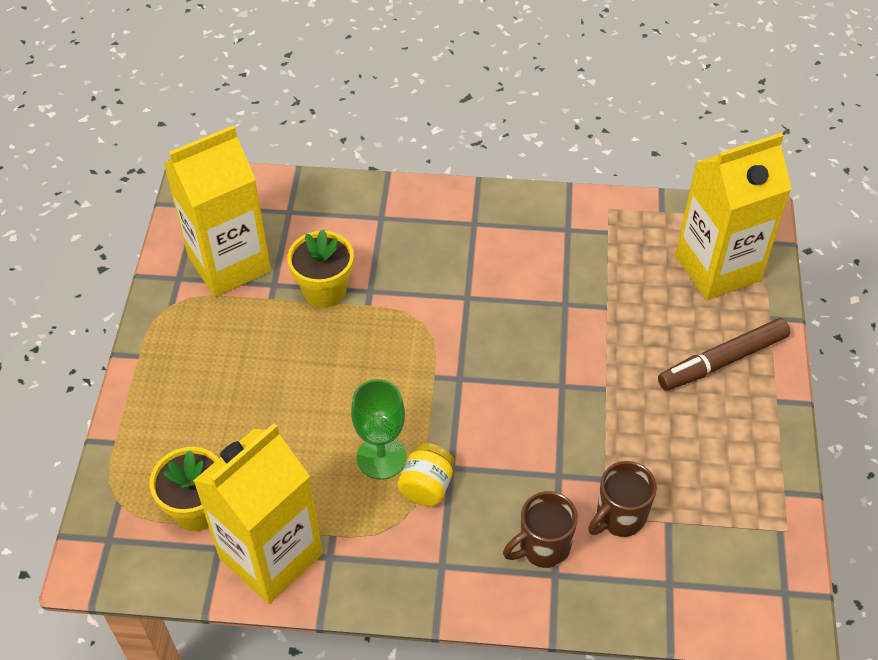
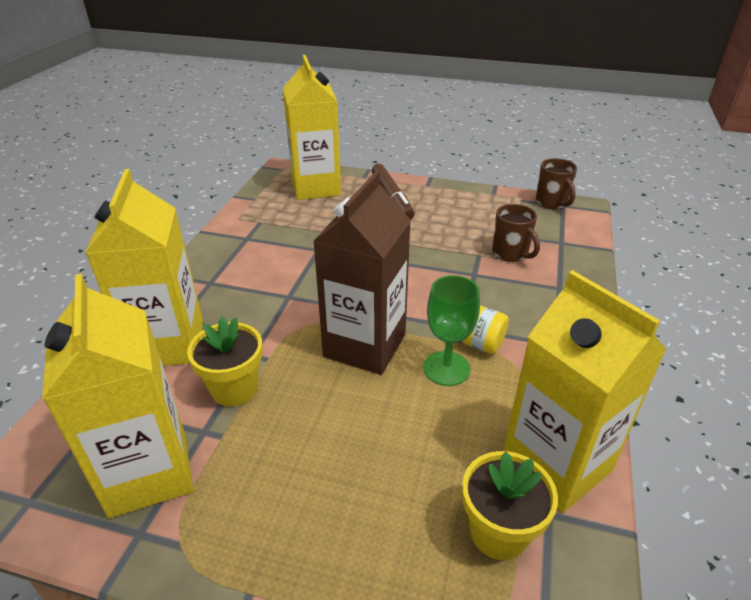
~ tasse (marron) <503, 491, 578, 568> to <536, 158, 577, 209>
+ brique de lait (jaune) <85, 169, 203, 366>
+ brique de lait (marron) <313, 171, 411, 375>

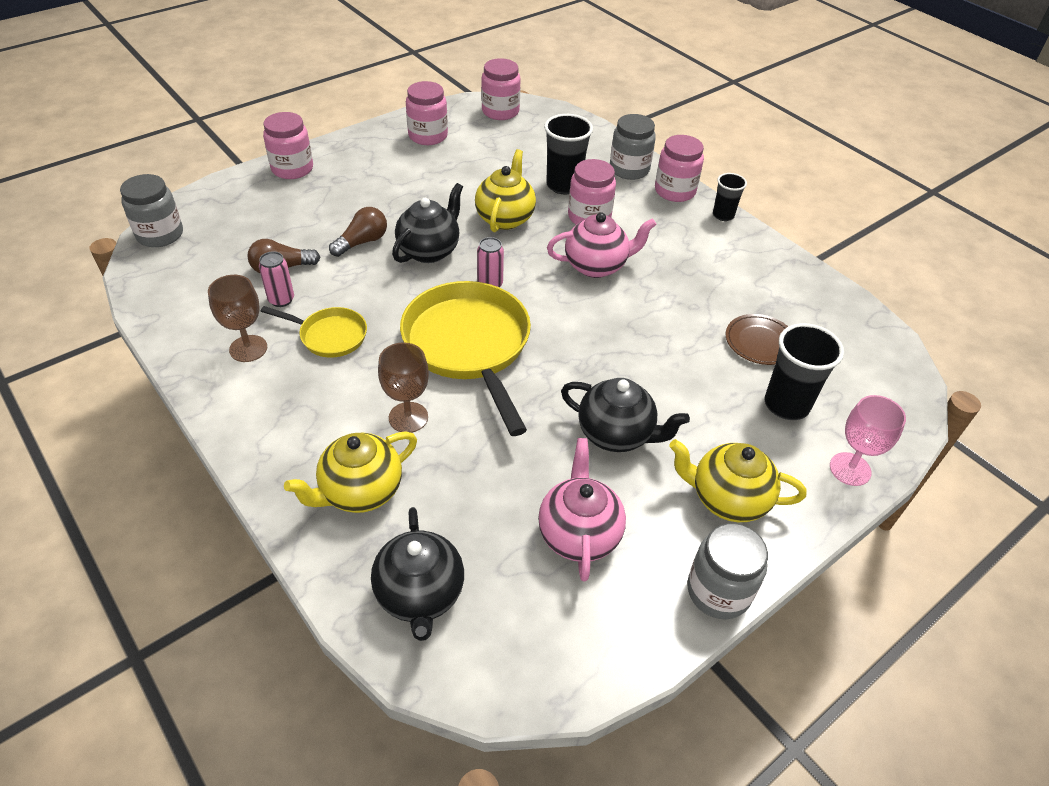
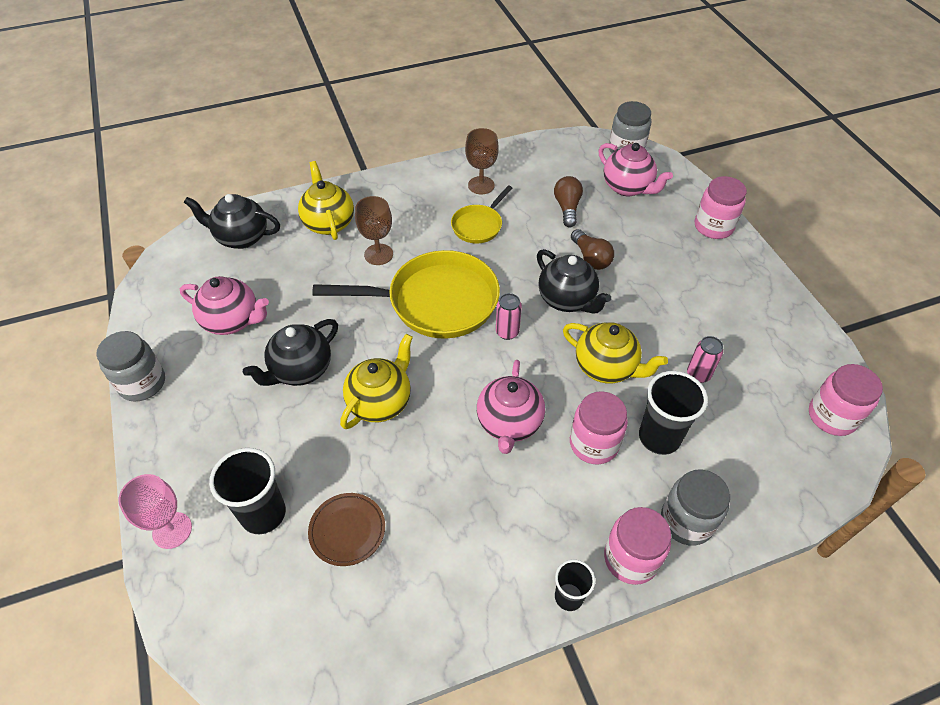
~ canette (rose) <259, 251, 294, 307> to <687, 336, 723, 383>
- bocal (rose) <406, 81, 448, 145>
~ théière (jaune) <669, 439, 806, 522> to <340, 334, 413, 429>
+ théière (rose) <599, 143, 673, 196>

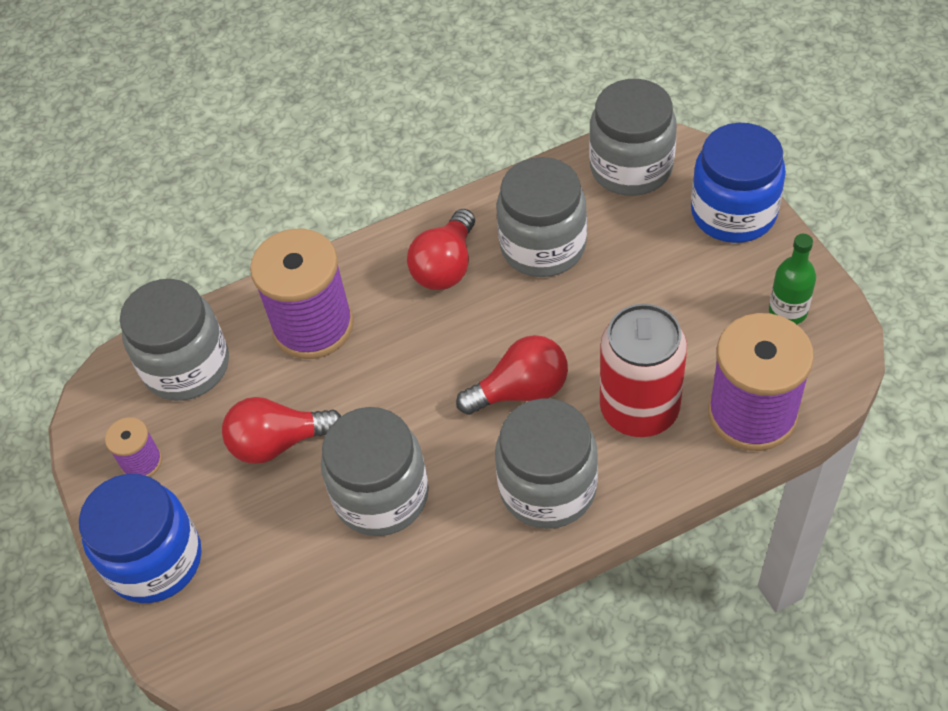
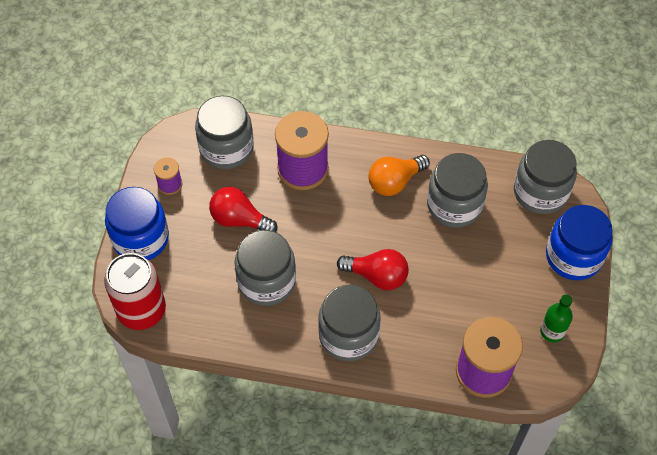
~ ampoule (rouge) <407, 209, 475, 290> to ampoule (orange) <368, 155, 430, 196>
~ canette (rouge) <600, 304, 687, 437> to <104, 253, 166, 330>

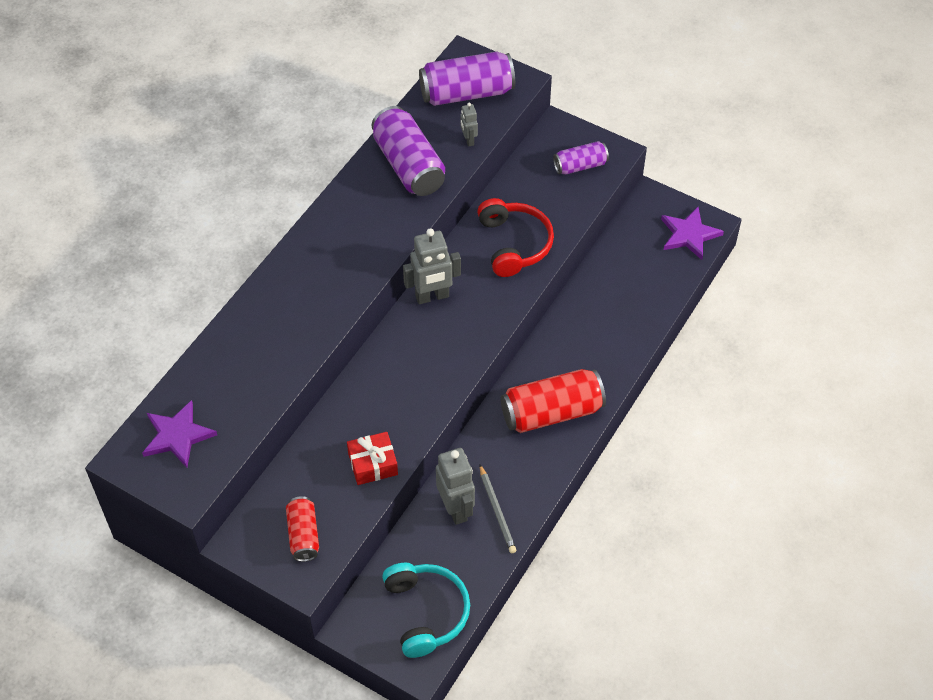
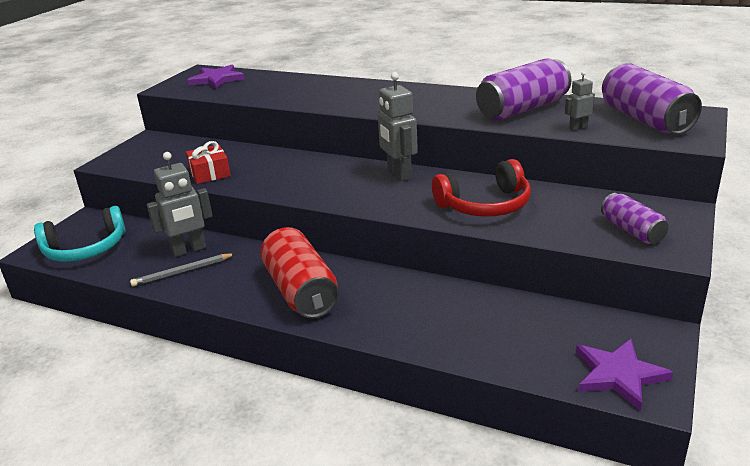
- canette (rouge) <286, 496, 319, 562>

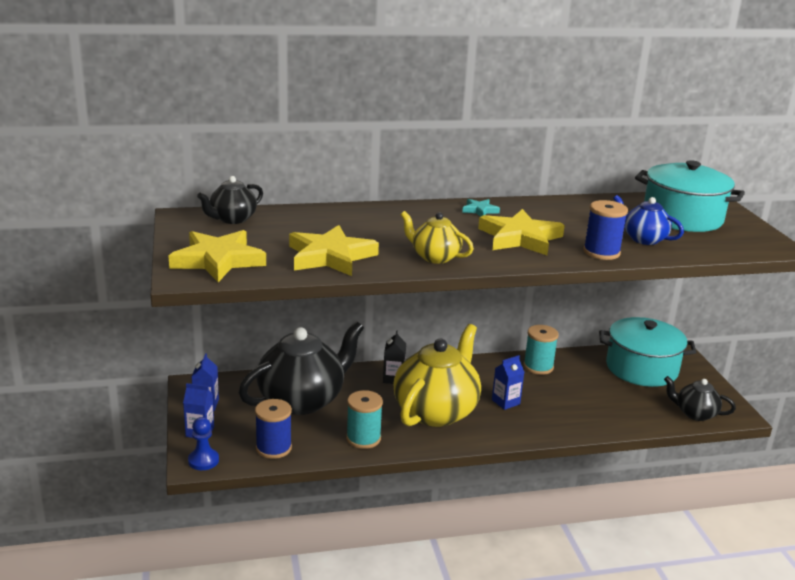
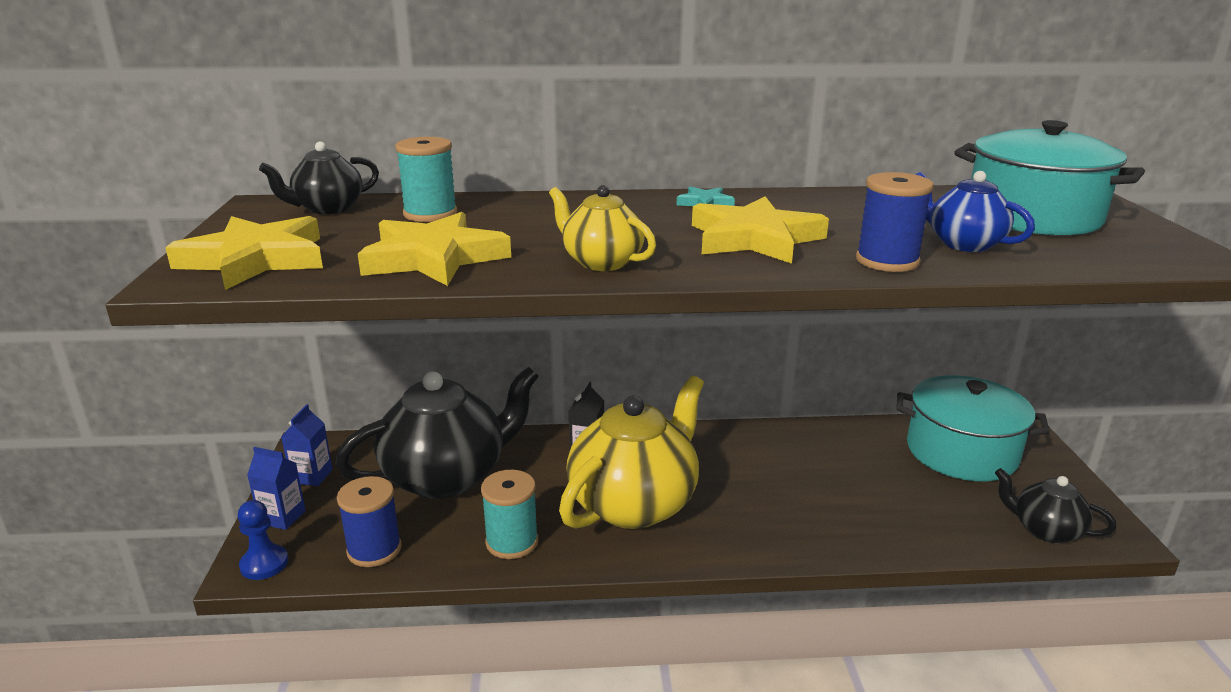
- brique de lait (bleu) <492, 355, 525, 410>
~ bobine (turquoise) <524, 325, 559, 375> to <395, 137, 457, 222>

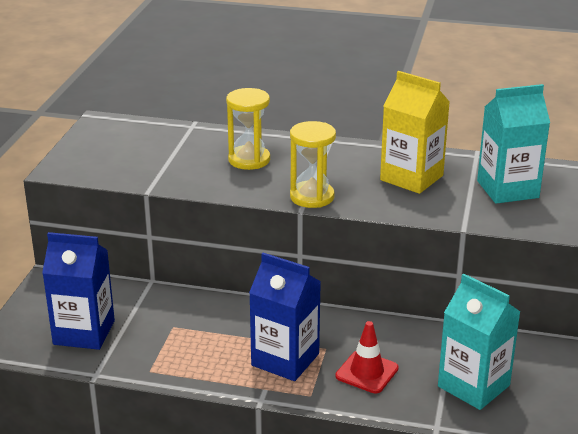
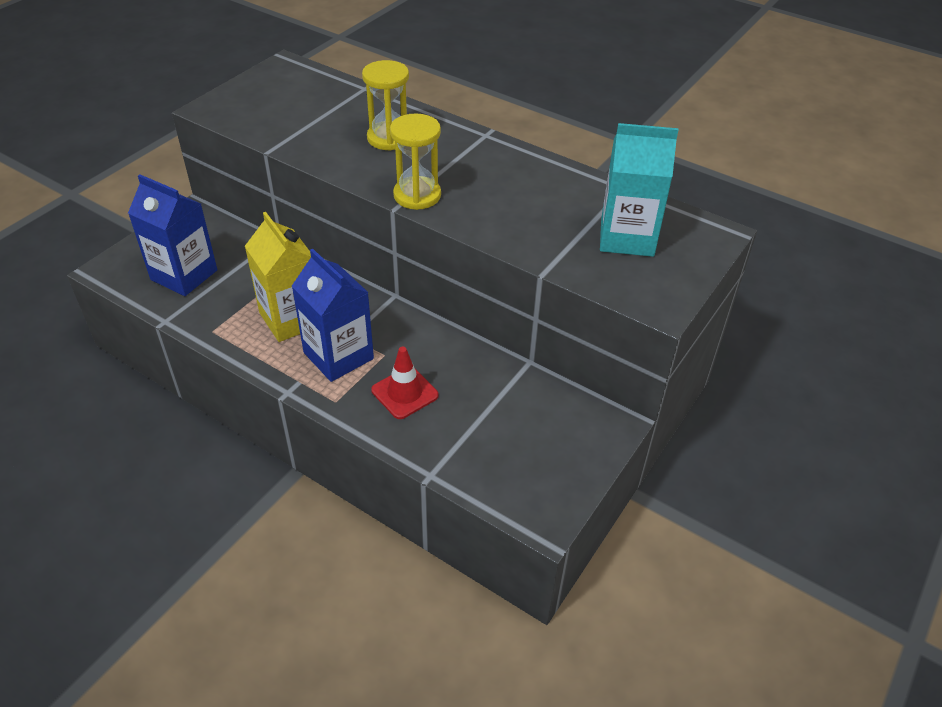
~ brique de lait (jaune) <380, 71, 450, 194> to <245, 212, 311, 342>
- brique de lait (turquoise) <438, 274, 520, 410>

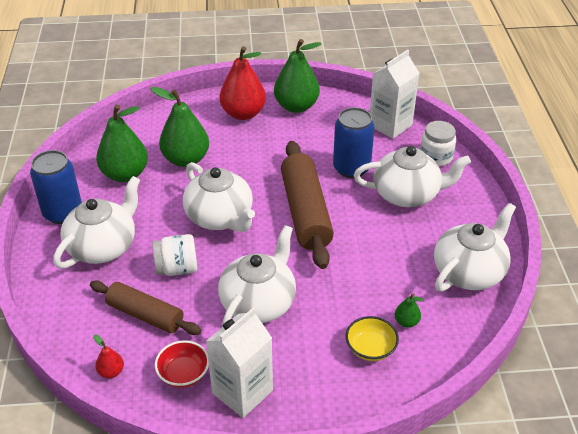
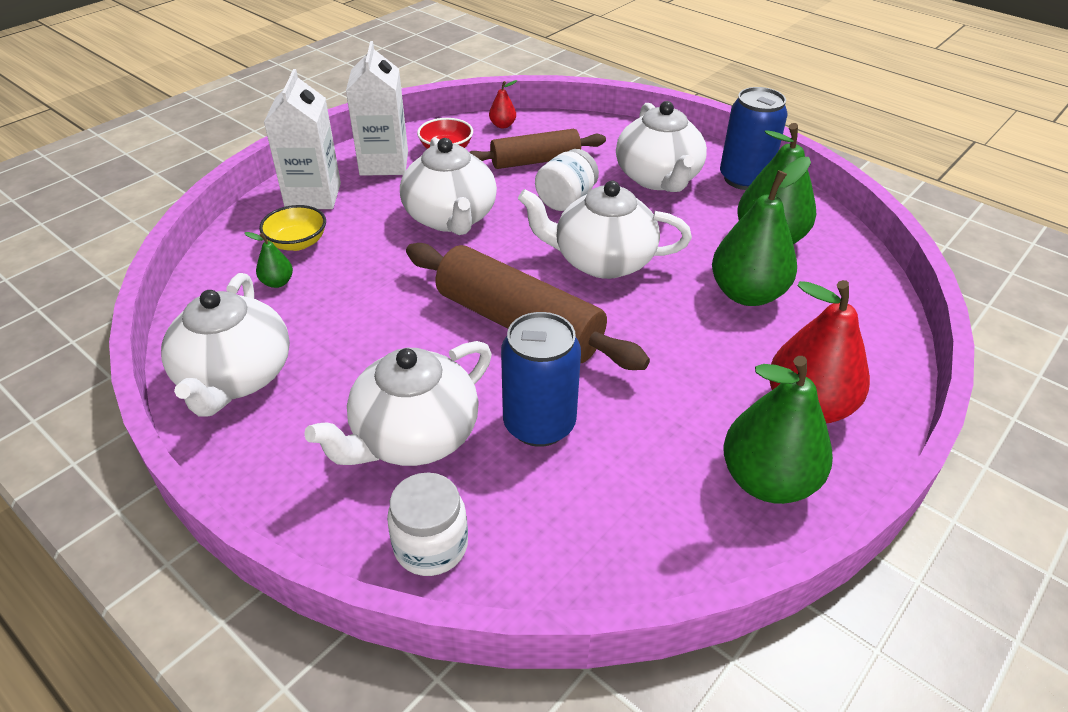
~ brique de lait (blanc) <370, 50, 419, 139> to <264, 69, 341, 209>

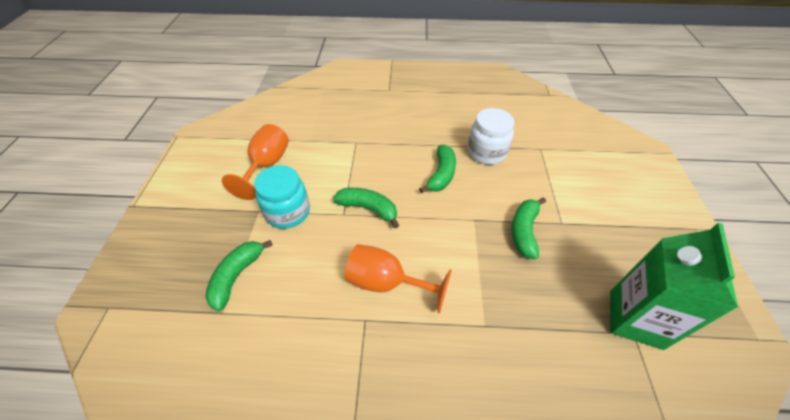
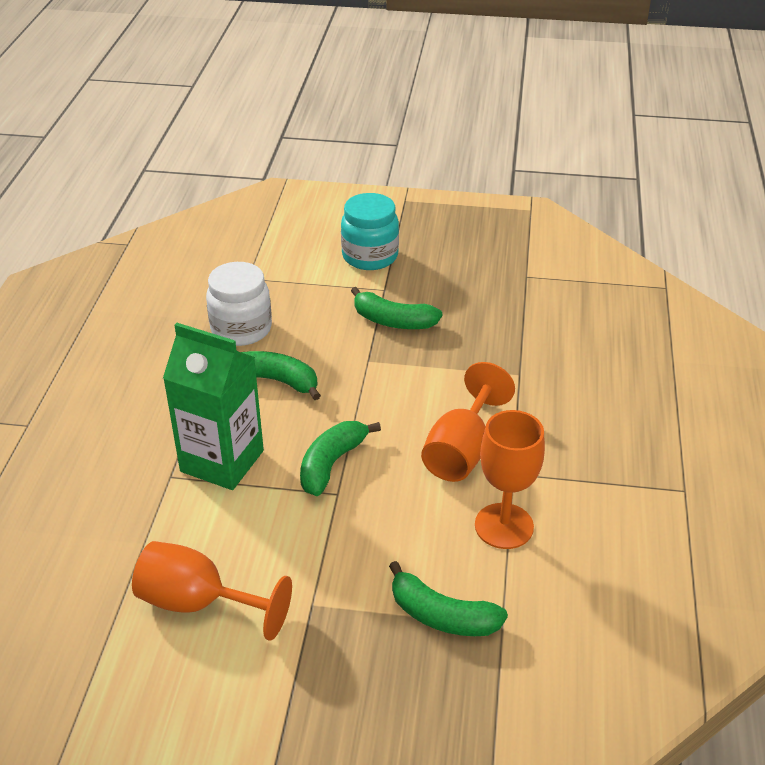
~ bocal (turquoise) <254, 165, 310, 229> to <341, 193, 399, 270>
~ brique de lait (vert) <610, 223, 738, 350> to <163, 323, 264, 490>
+ verre à pied (orange) <475, 410, 545, 549>

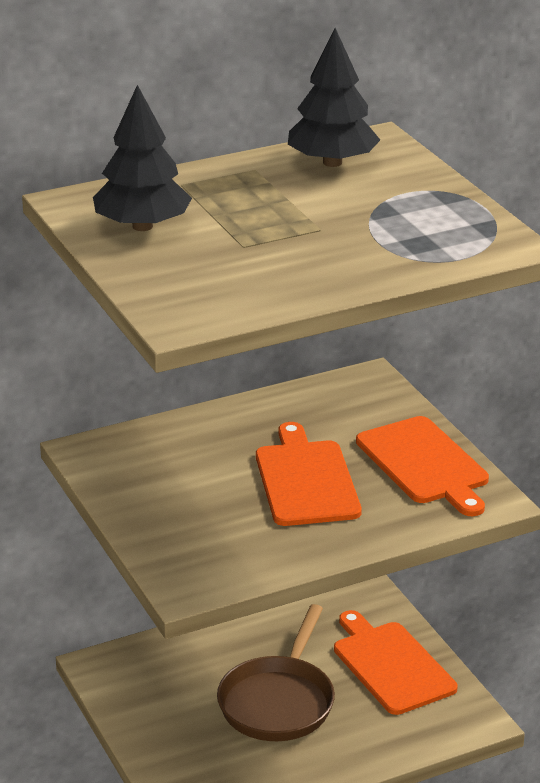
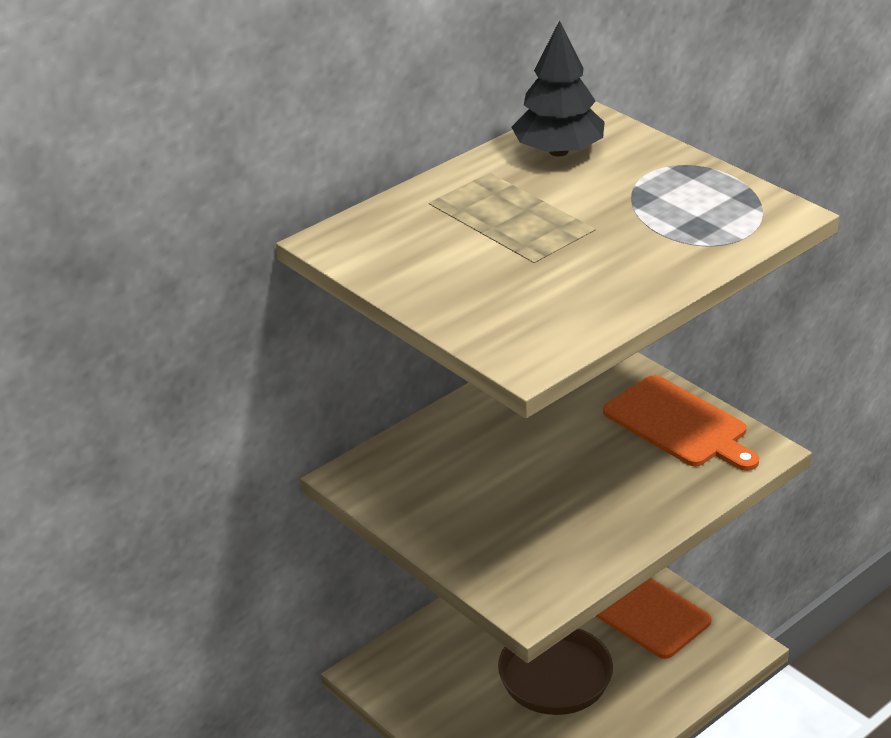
- arbre (noir) <93, 85, 192, 231>
- planche à découper (orange) <256, 422, 362, 526>

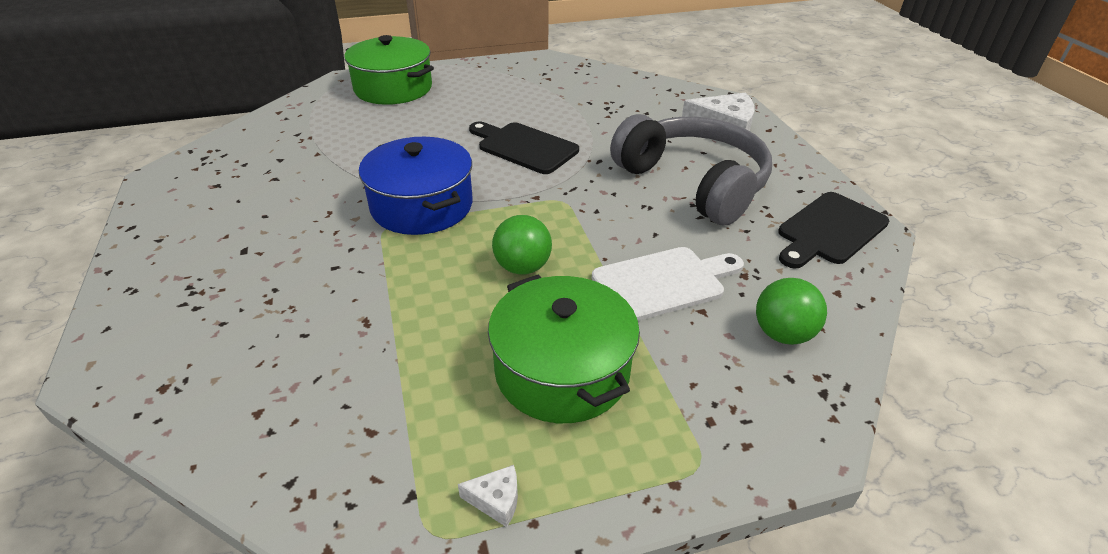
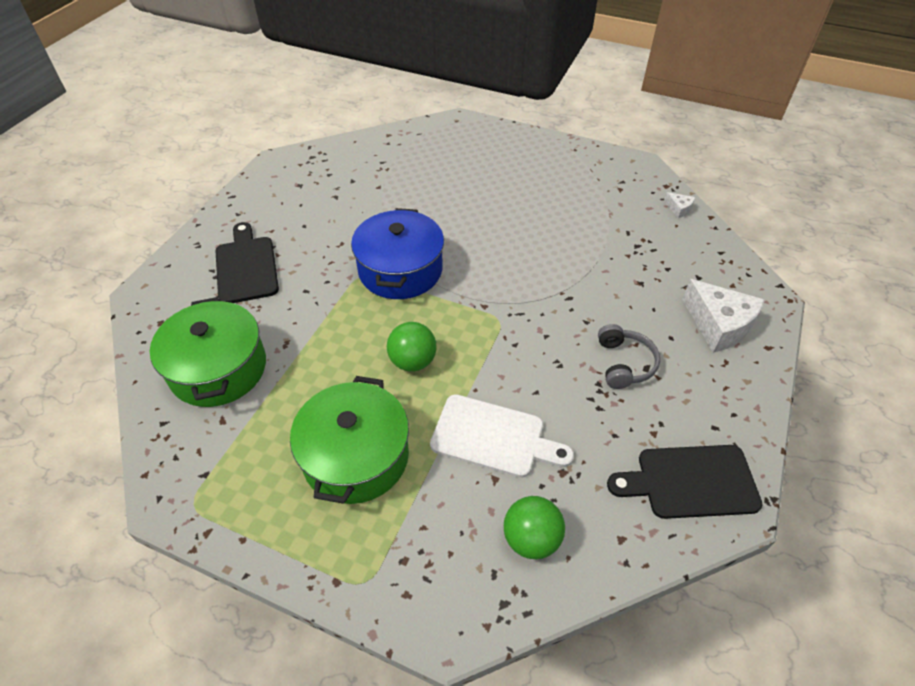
~ marmite (vert) <344, 35, 434, 105> to <150, 297, 266, 407>
~ fromage (blanc) <458, 465, 518, 527> to <664, 192, 695, 218>
~ planche à découper (noir) <469, 122, 579, 174> to <216, 222, 279, 303>
~ casque audio (gris) <610, 114, 772, 225> = <598, 324, 660, 389> x0.46

